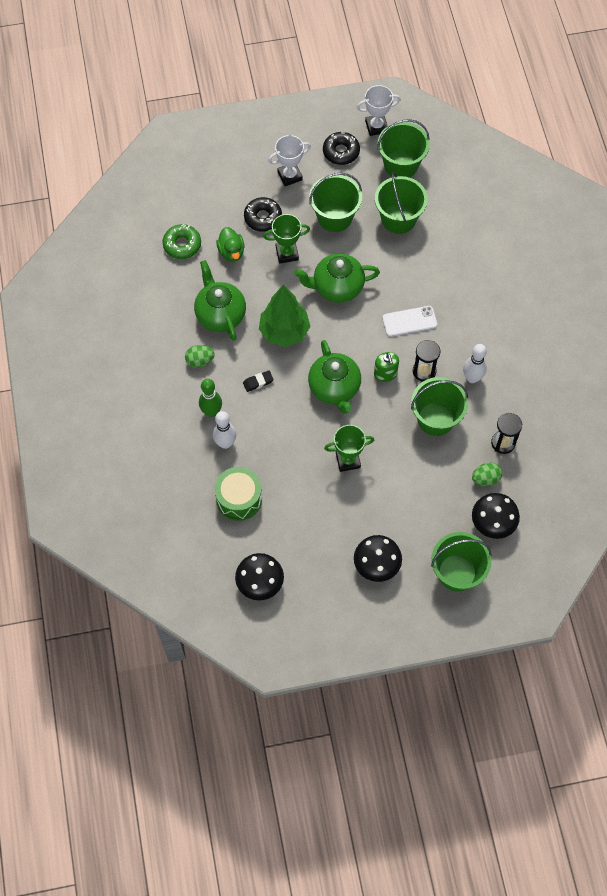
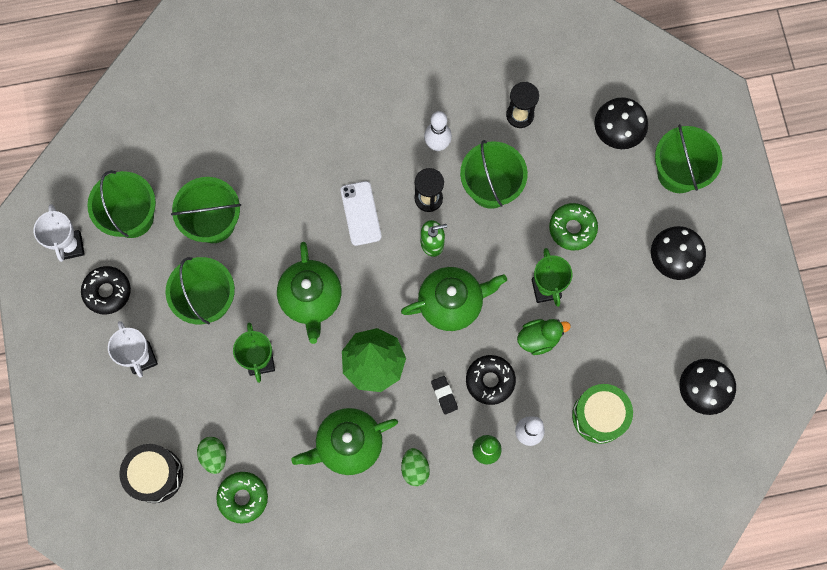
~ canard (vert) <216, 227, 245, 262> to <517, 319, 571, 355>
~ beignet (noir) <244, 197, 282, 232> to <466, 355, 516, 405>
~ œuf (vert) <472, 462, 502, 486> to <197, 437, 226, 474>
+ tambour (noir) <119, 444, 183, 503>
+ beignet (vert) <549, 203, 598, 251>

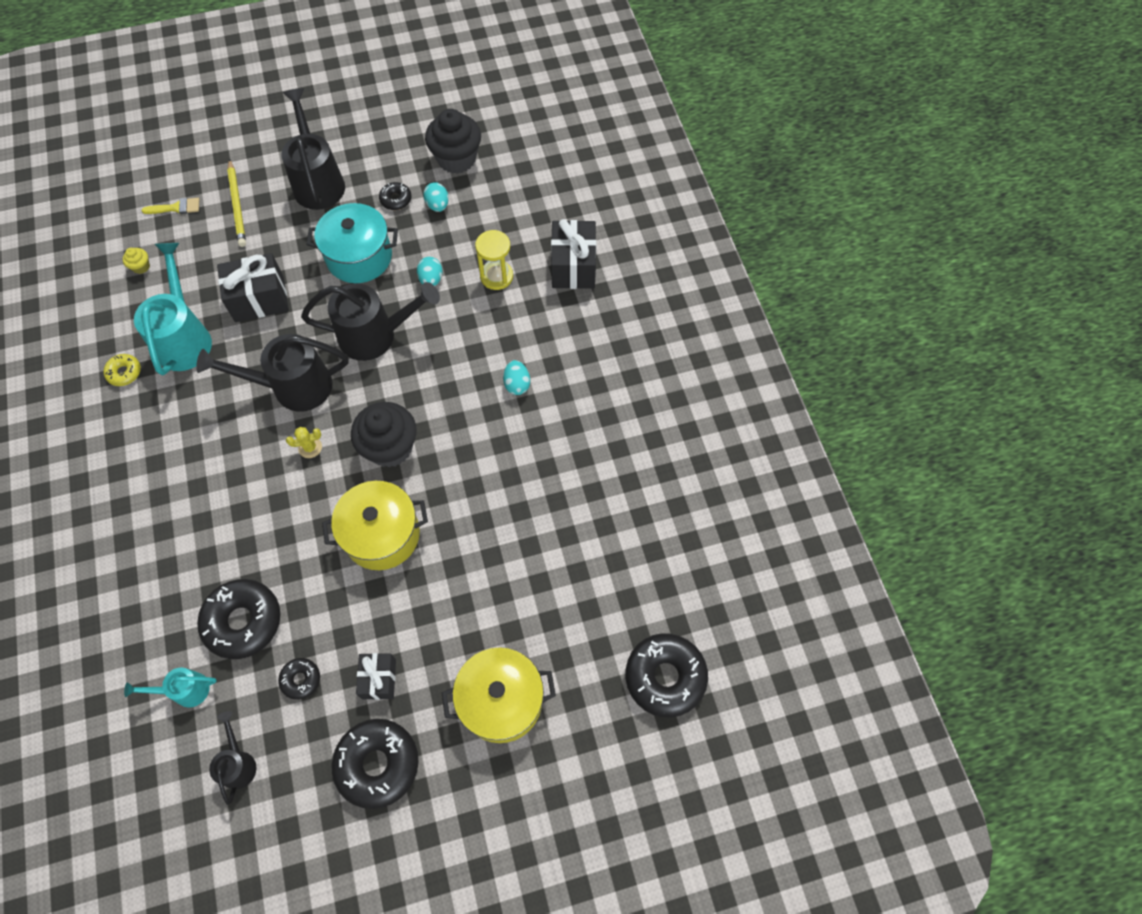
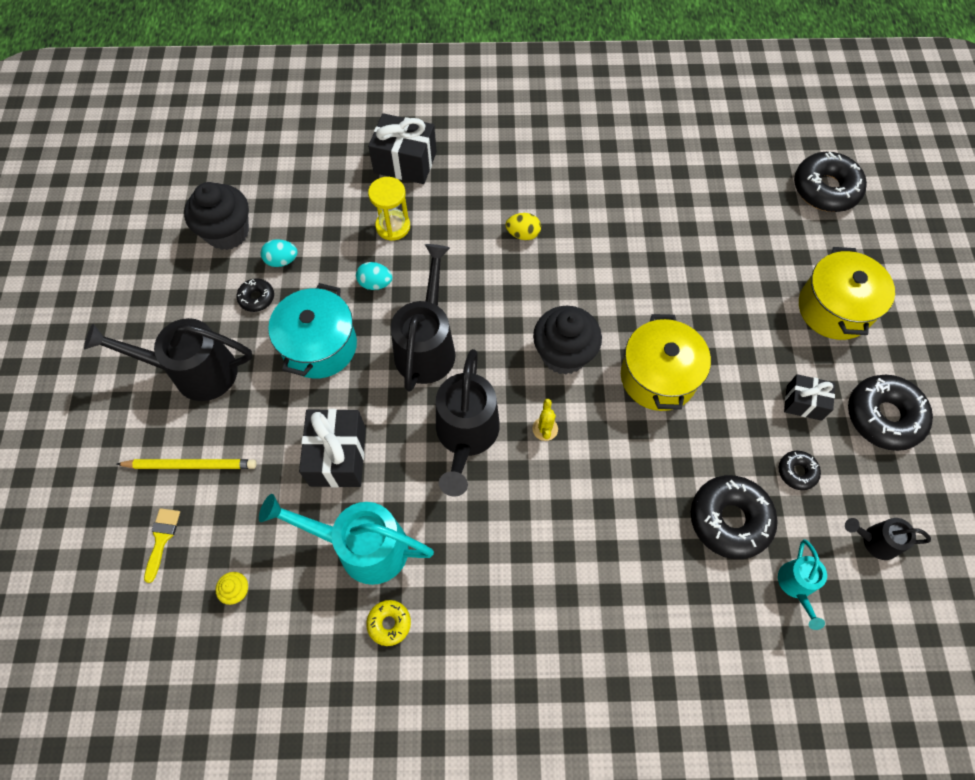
~ œuf (turquoise) <503, 360, 530, 395> to œuf (jaune) <505, 213, 541, 240>

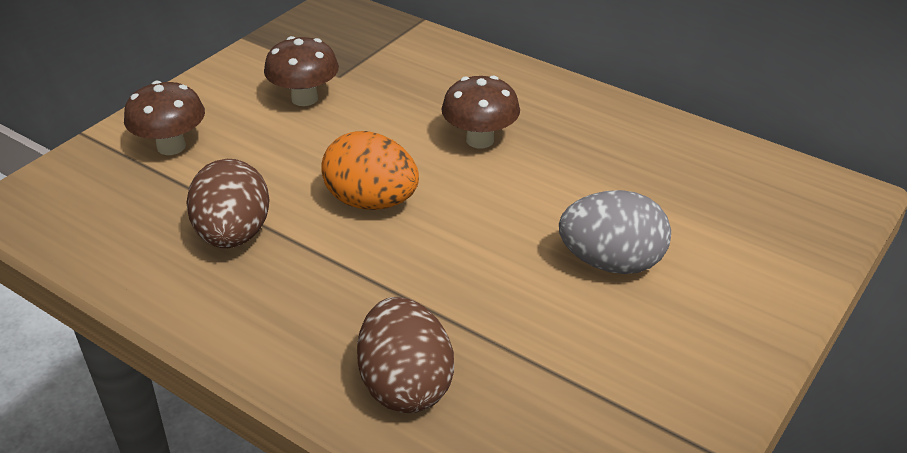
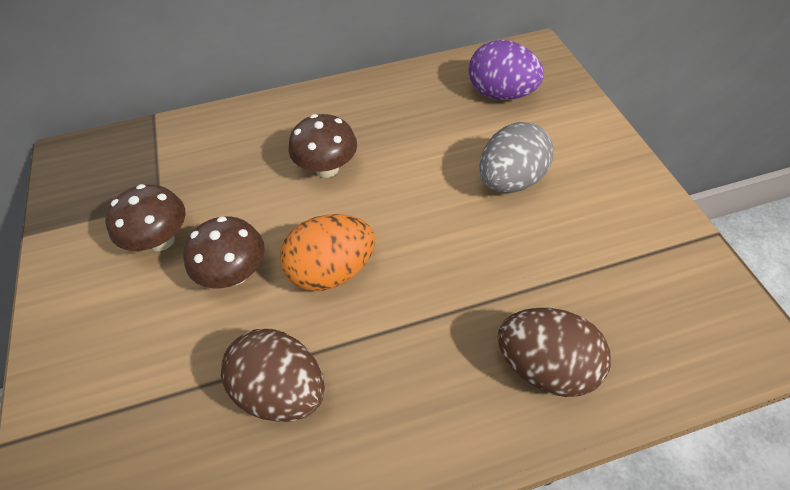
~ champignon (marron) <124, 81, 205, 155> to <183, 216, 265, 288>
+ œuf (violet) <468, 40, 544, 100>

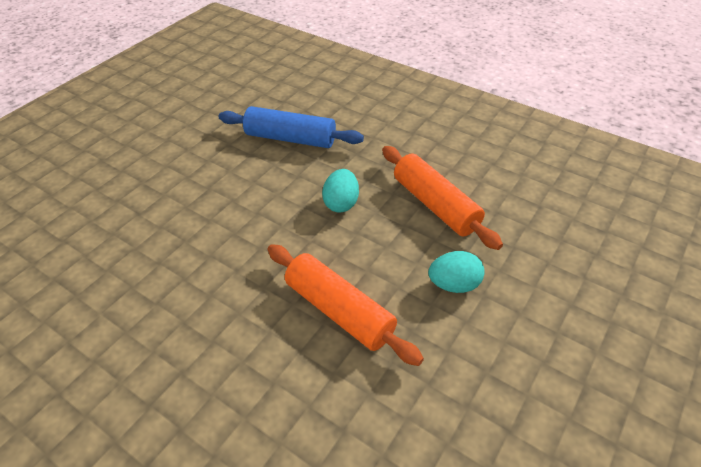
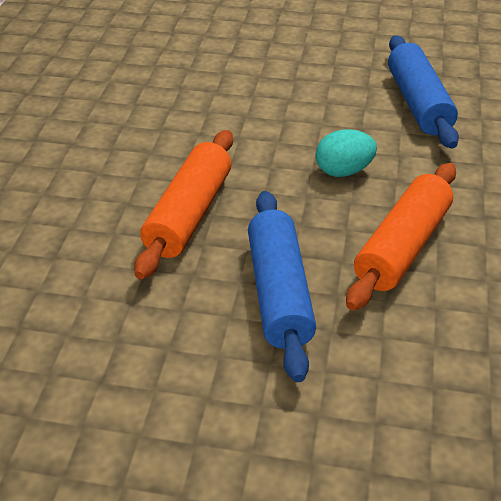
~ œuf (turquoise) <428, 251, 485, 293> to rouleau à pâtisserie (bleu) <248, 191, 316, 382>

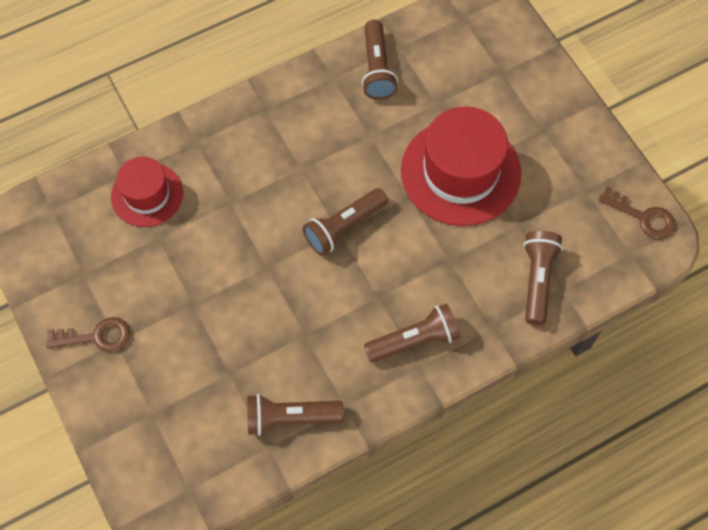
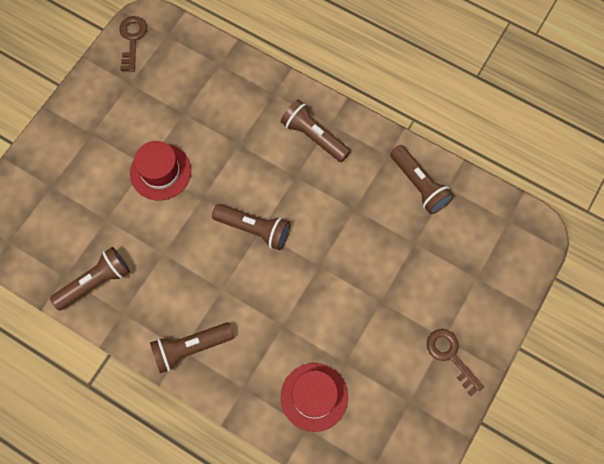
~ chapeau (rouge) <401, 106, 521, 226> = <130, 141, 191, 201> x0.59
~ lampe de poche (marron) <523, 231, 563, 325> to <150, 322, 234, 373>

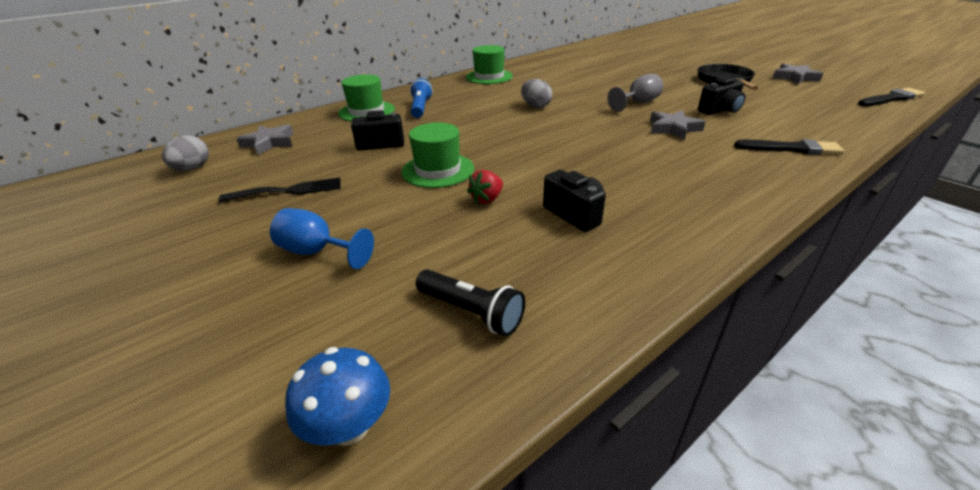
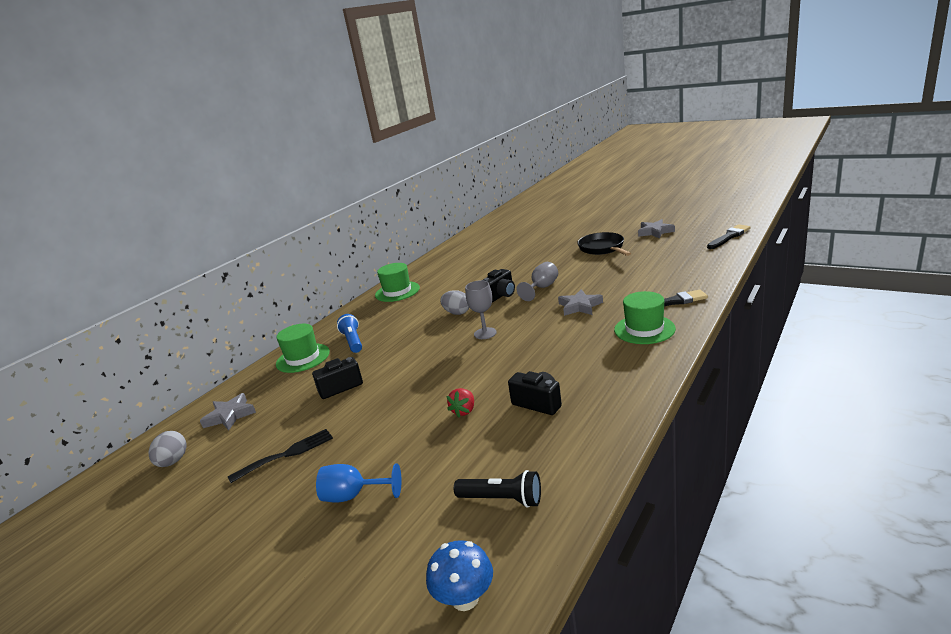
~ chapeau (vert) <401, 123, 474, 188> to <614, 291, 676, 344>
~ appareil photo (noir) <698, 76, 745, 115> to <482, 269, 515, 302>
+ verre à pied (gris) <465, 280, 497, 339>

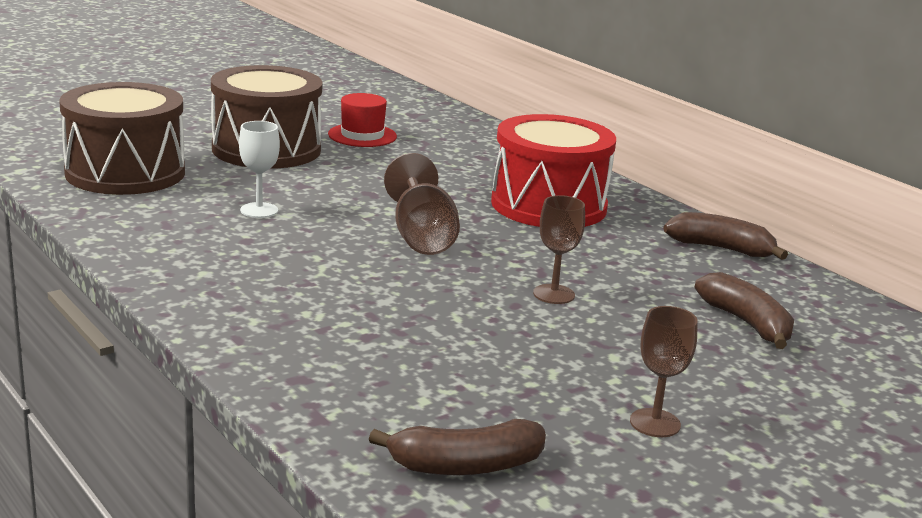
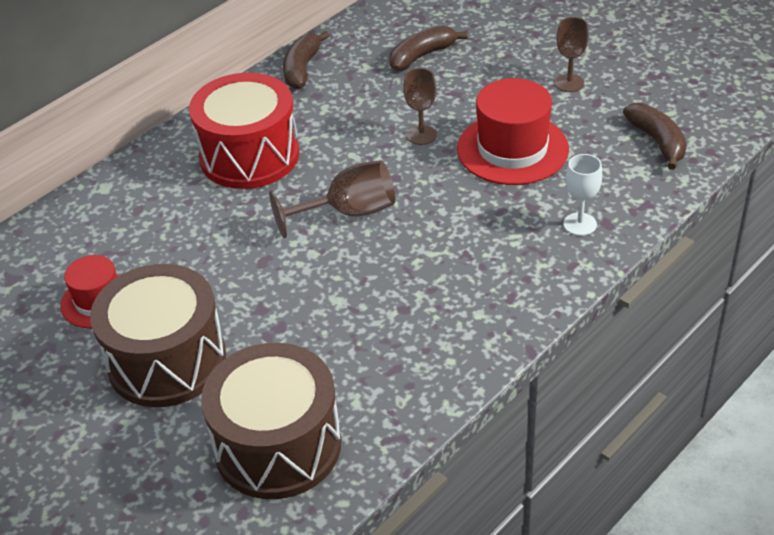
~ verre à pied (blanc) <239, 121, 280, 218> to <563, 154, 602, 236>
+ chapeau (rouge) <457, 78, 569, 185>

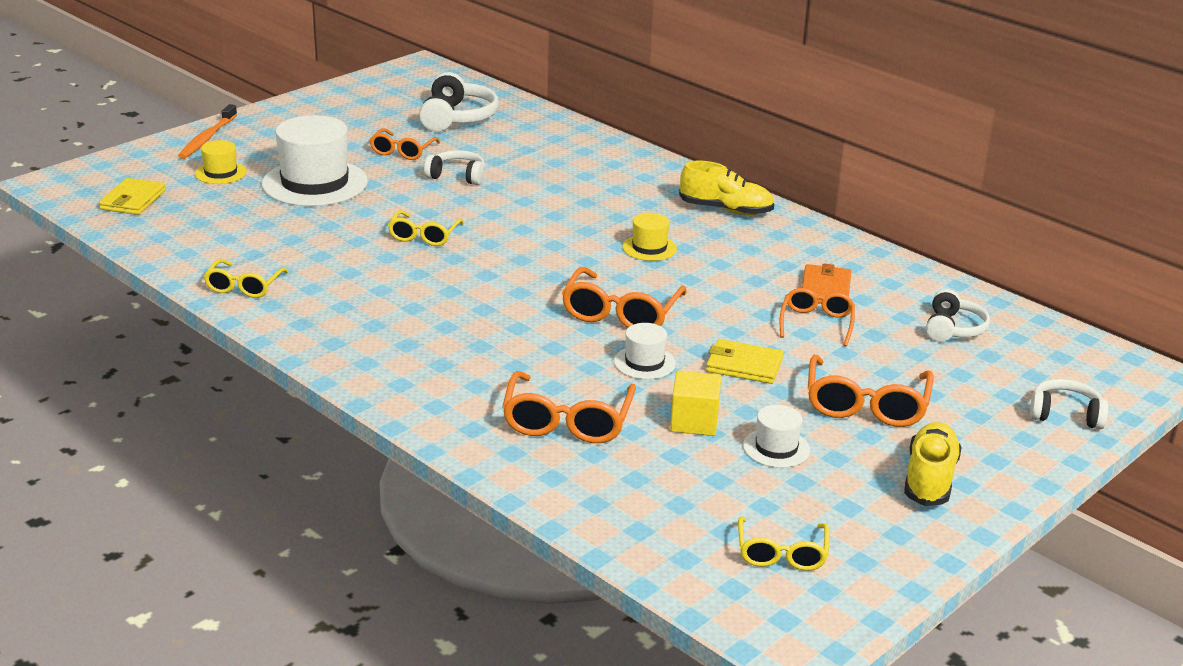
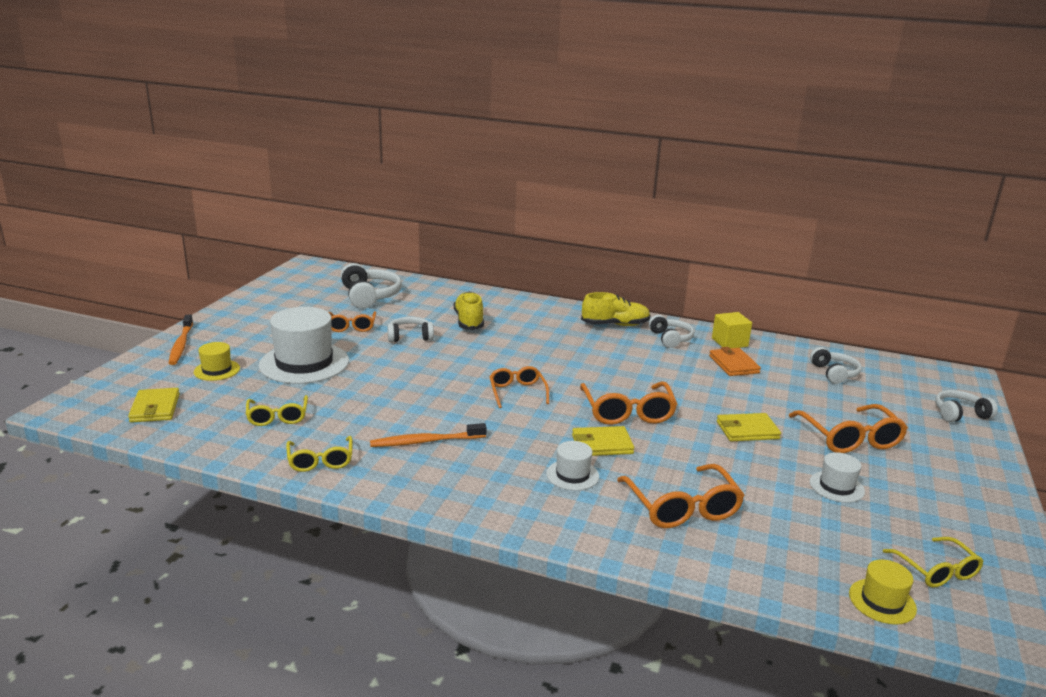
~ lunettes (jaune) <388, 210, 464, 246> to <246, 395, 308, 426>
~ chapeau (blanc) <614, 323, 676, 379> to <546, 441, 599, 491>
~ chapeau (jaune) <622, 213, 677, 261> to <849, 559, 917, 624>
~ cube (jaune) <670, 371, 721, 436> to <712, 312, 752, 348>
~ lunettes (orange) <780, 288, 855, 346> to <489, 366, 549, 408>
~ chaussure (jaune) <904, 422, 962, 506> to <454, 292, 484, 330>
+ brosse à dents (orange) <370, 423, 487, 447>
+ portefeuille (jaune) <572, 426, 634, 456>
+ casque audio (blanc) <649, 315, 694, 348>

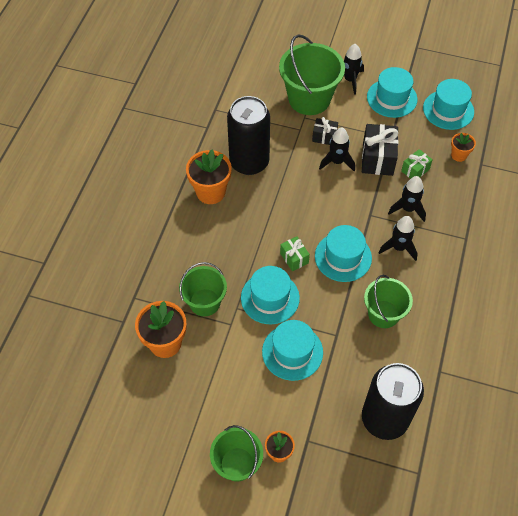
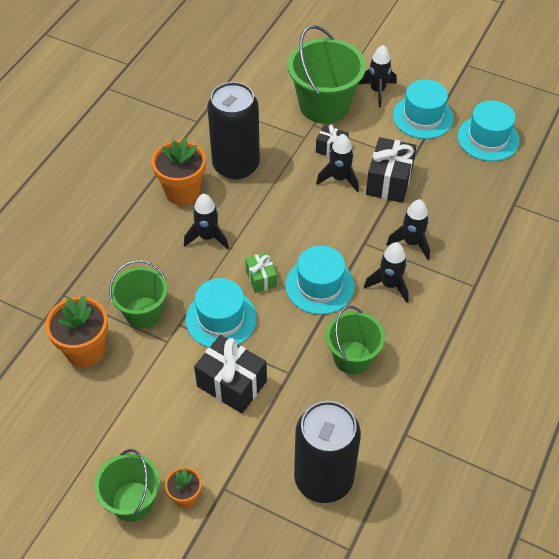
~ chapeau (turquoise) <262, 320, 323, 381> to cadeau (noir) <194, 335, 267, 413>
- cadeau (vert) <401, 149, 433, 179>
- pot de fleurs (orange) <451, 133, 476, 162>
+ fusée (noir) <184, 194, 229, 250>

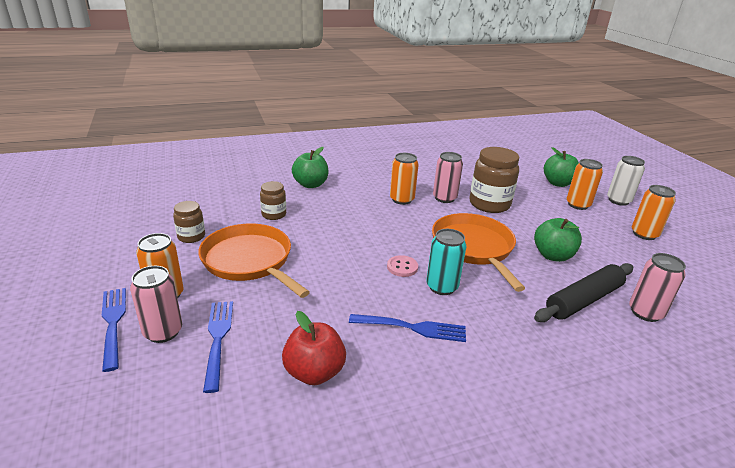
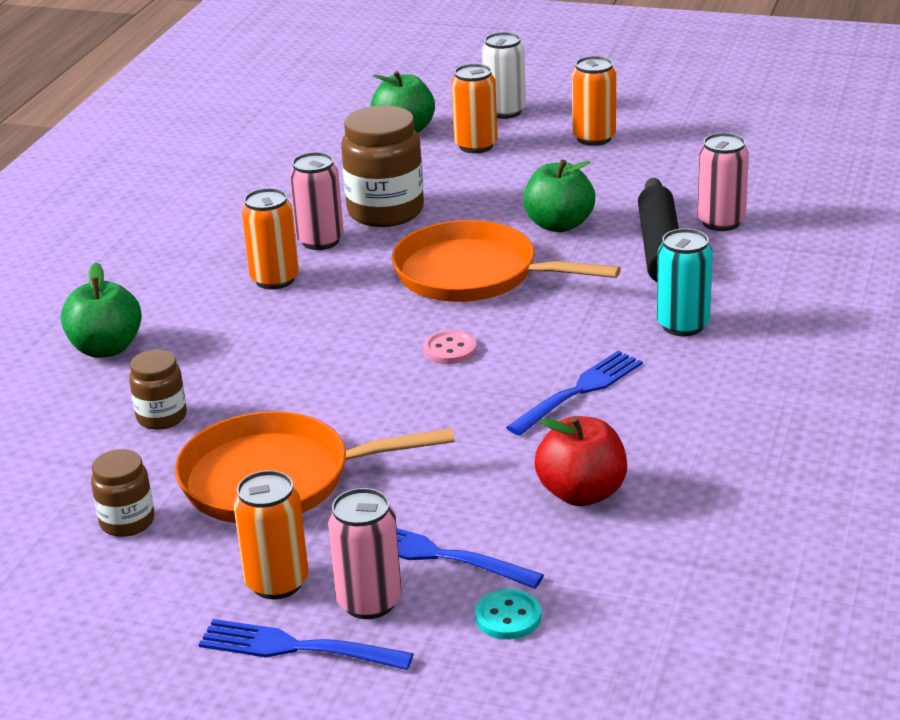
~ canette (turquoise) <426, 229, 467, 295> to <657, 228, 713, 336>
+ bouton (turquoise) <475, 589, 541, 639>

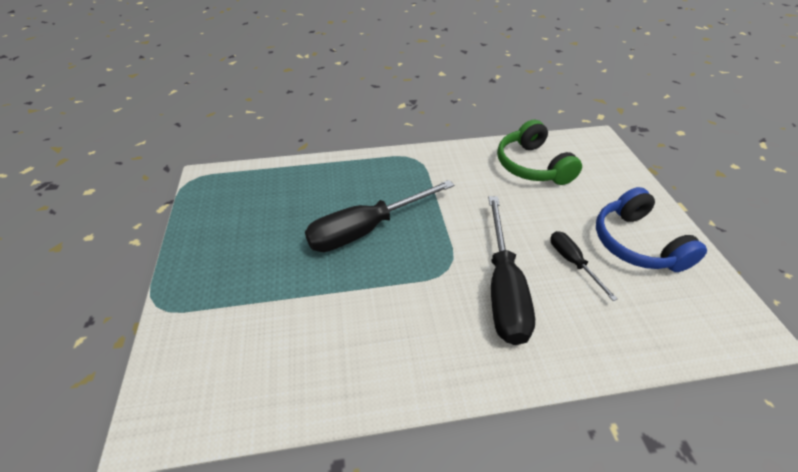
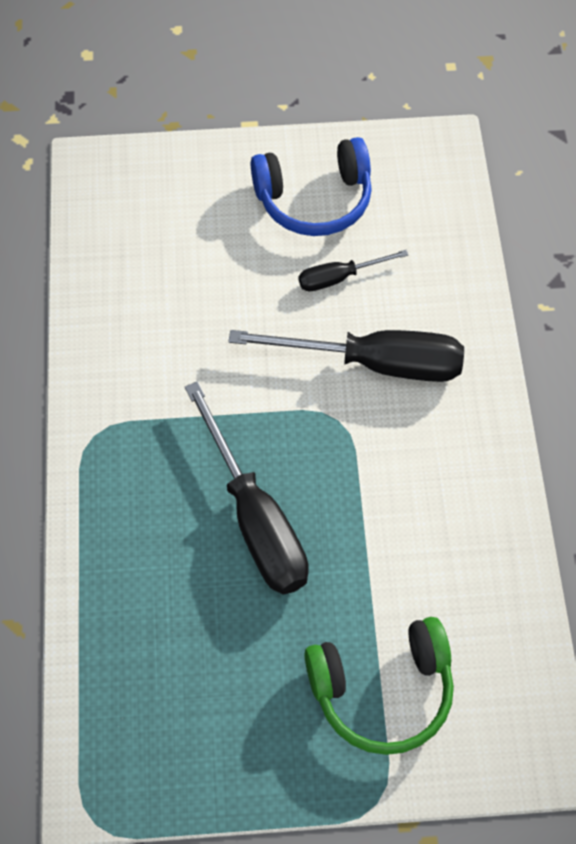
~ casque audio (vert) <497, 120, 582, 185> to <304, 617, 454, 755>

